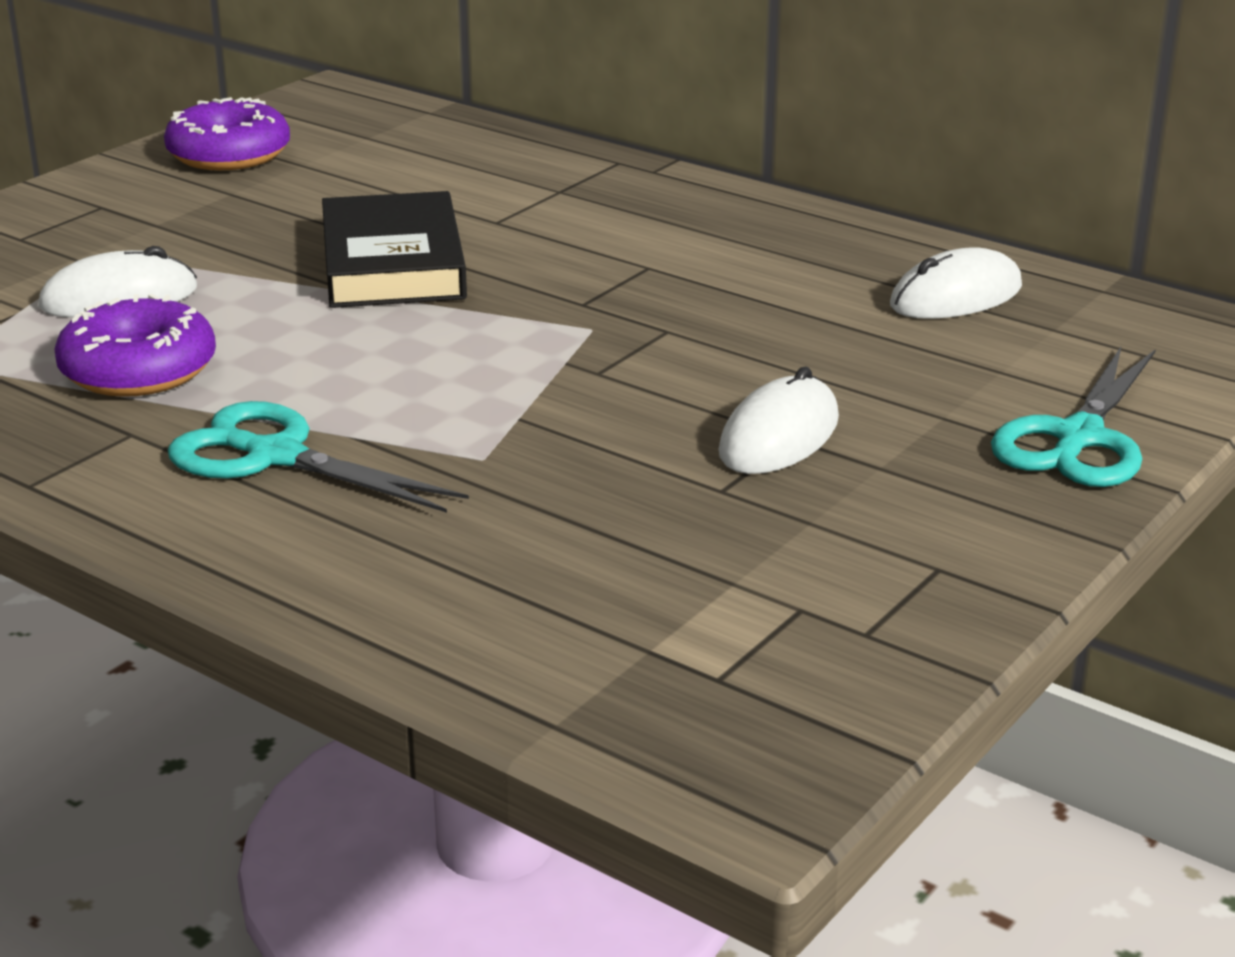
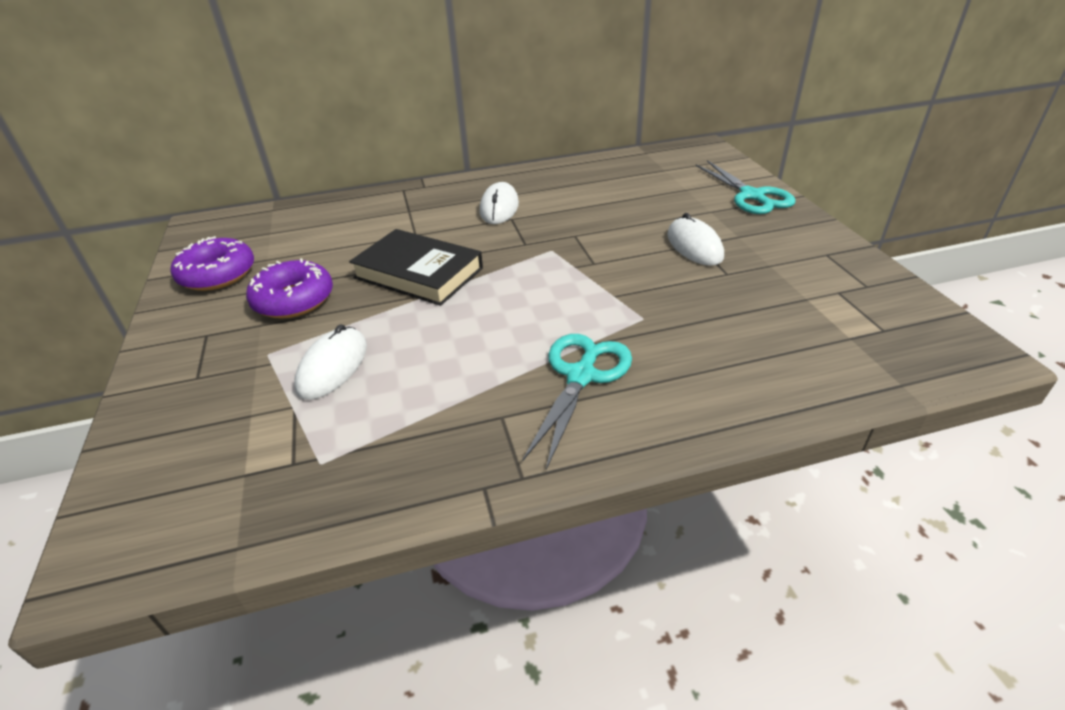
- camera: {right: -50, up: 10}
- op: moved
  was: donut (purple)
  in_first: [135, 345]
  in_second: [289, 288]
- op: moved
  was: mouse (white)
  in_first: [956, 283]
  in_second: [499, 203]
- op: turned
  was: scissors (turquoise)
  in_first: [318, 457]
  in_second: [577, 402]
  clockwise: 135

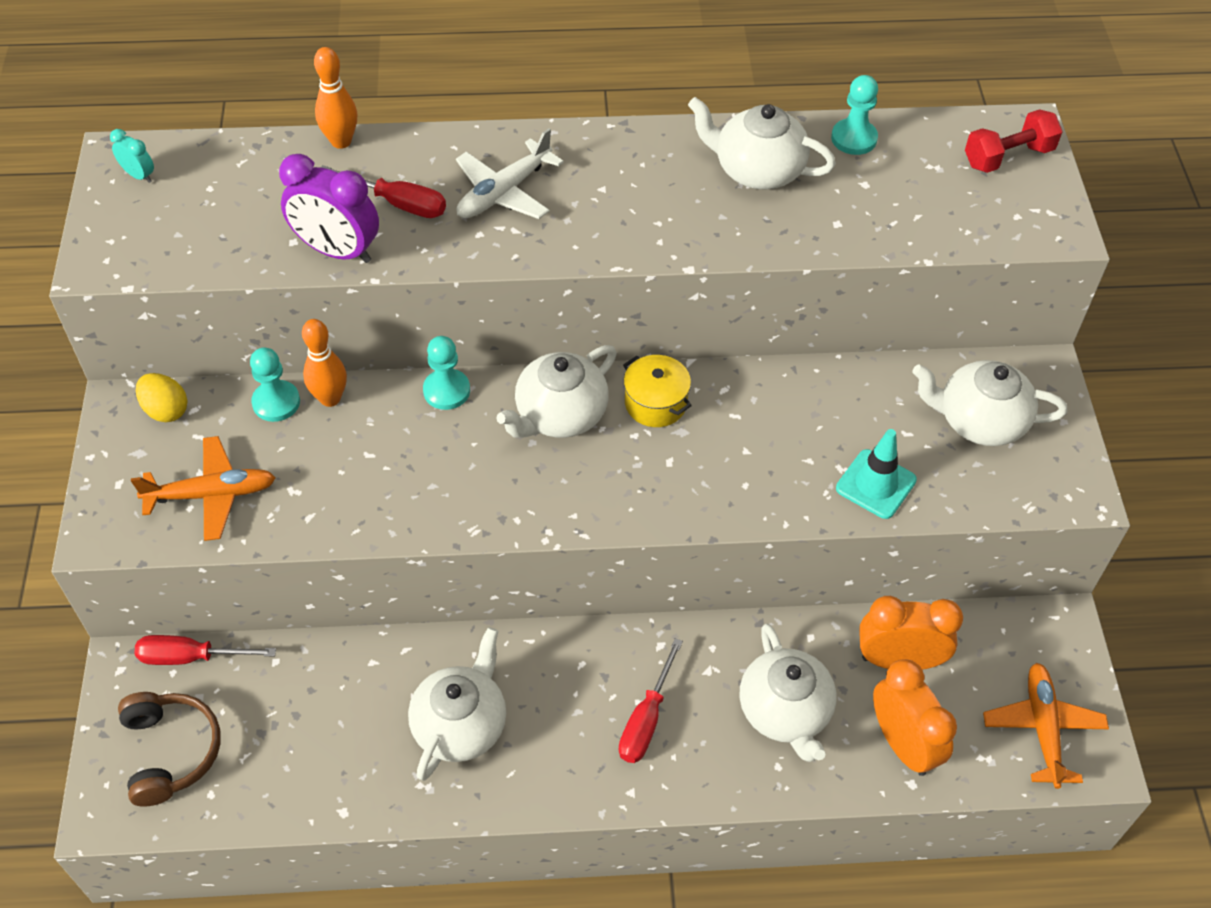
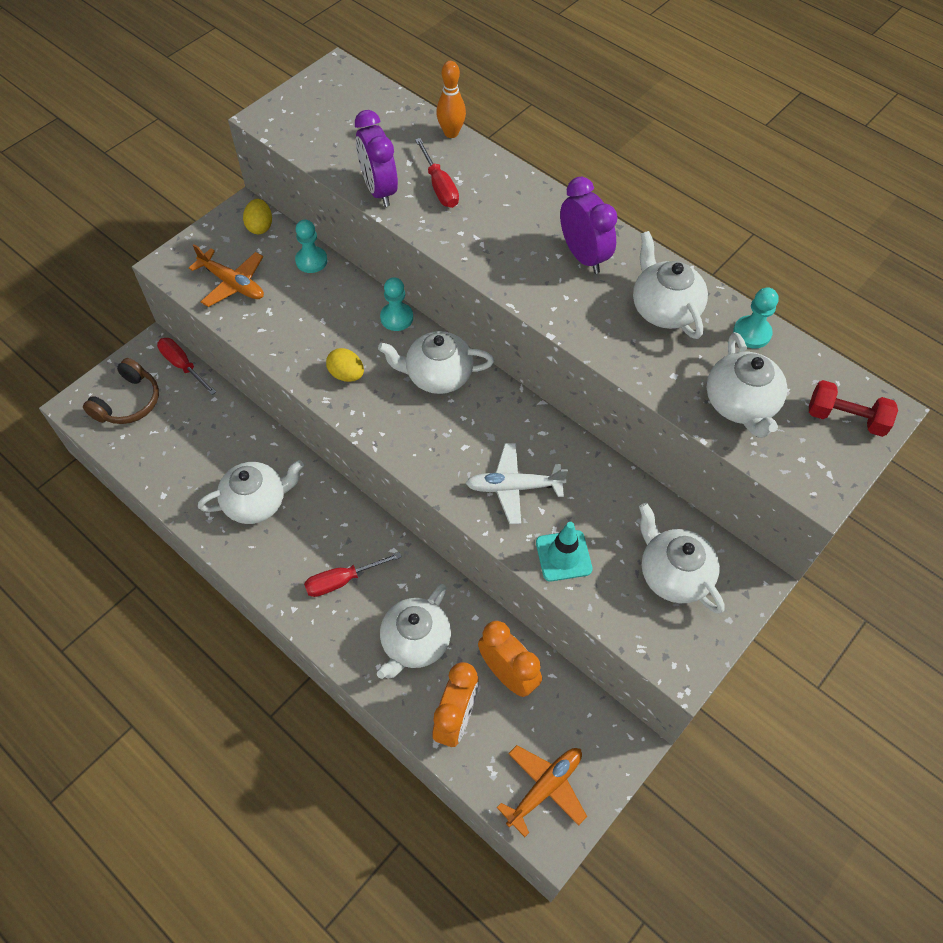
- camera: {right: 45, up: 5}
- op: removed
  was: clock (turquoise)
  in_first: [132, 156]
- op: removed
  was: bowling pin (orange)
  in_first: [324, 363]
- op: removed
  was: pot (yellow)
  in_first: [657, 391]
- op: added
  now: egg (yellow)
  in_second: [345, 365]
- op: added
  now: clock (purple)
  in_second: [588, 225]
- op: added
  now: teapot (white)
  in_second: [747, 385]
- op: moved
  was: plane (white)
  in_first: [510, 173]
  in_second: [517, 483]

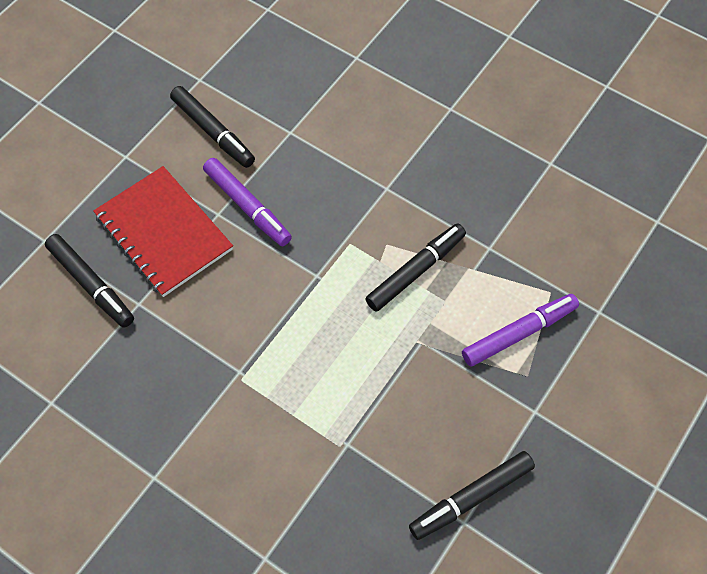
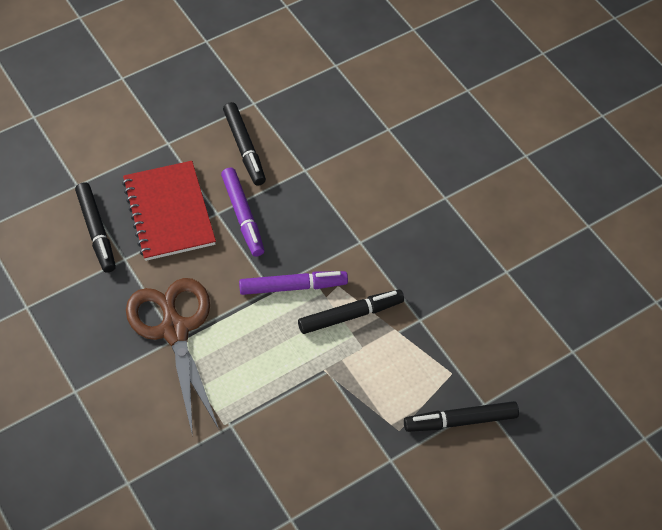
- camera: {right: 20, up: -5}
- op: added
  now: scissors (brown)
  in_second: [172, 357]
- op: moved
  was: marker (black)
  in_first: [472, 495]
  in_second: [461, 416]
- op: moved
  was: marker (purple)
  in_first: [520, 330]
  in_second: [293, 283]

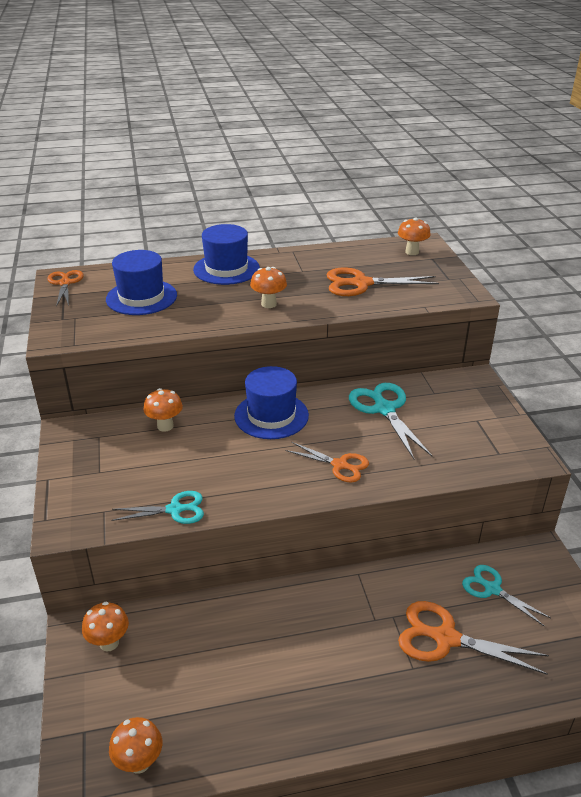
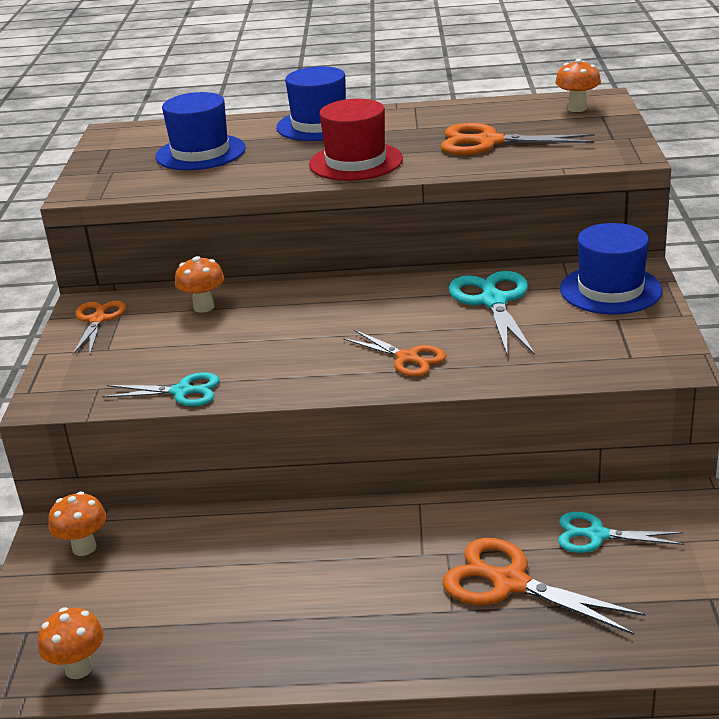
- camera: {right: 15, up: -5}
- op: moved
  was: scissors (orange)
  in_first: [65, 288]
  in_second: [99, 328]
- op: moved
  was: hat (blue)
  in_first: [271, 402]
  in_second: [611, 268]
- op: replaced
  was: mushroom (orange)
  now: hat (red)
  in_first: [268, 287]
  in_second: [356, 140]
- op: turned
  was: scissors (turquoise)
  in_first: [506, 595]
  in_second: [621, 532]
  clockwise: -45

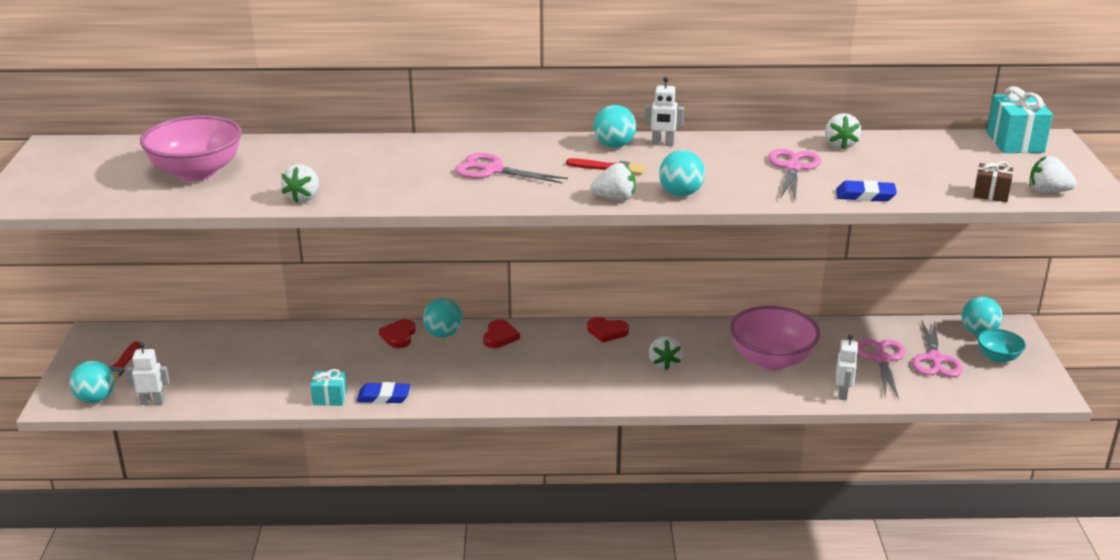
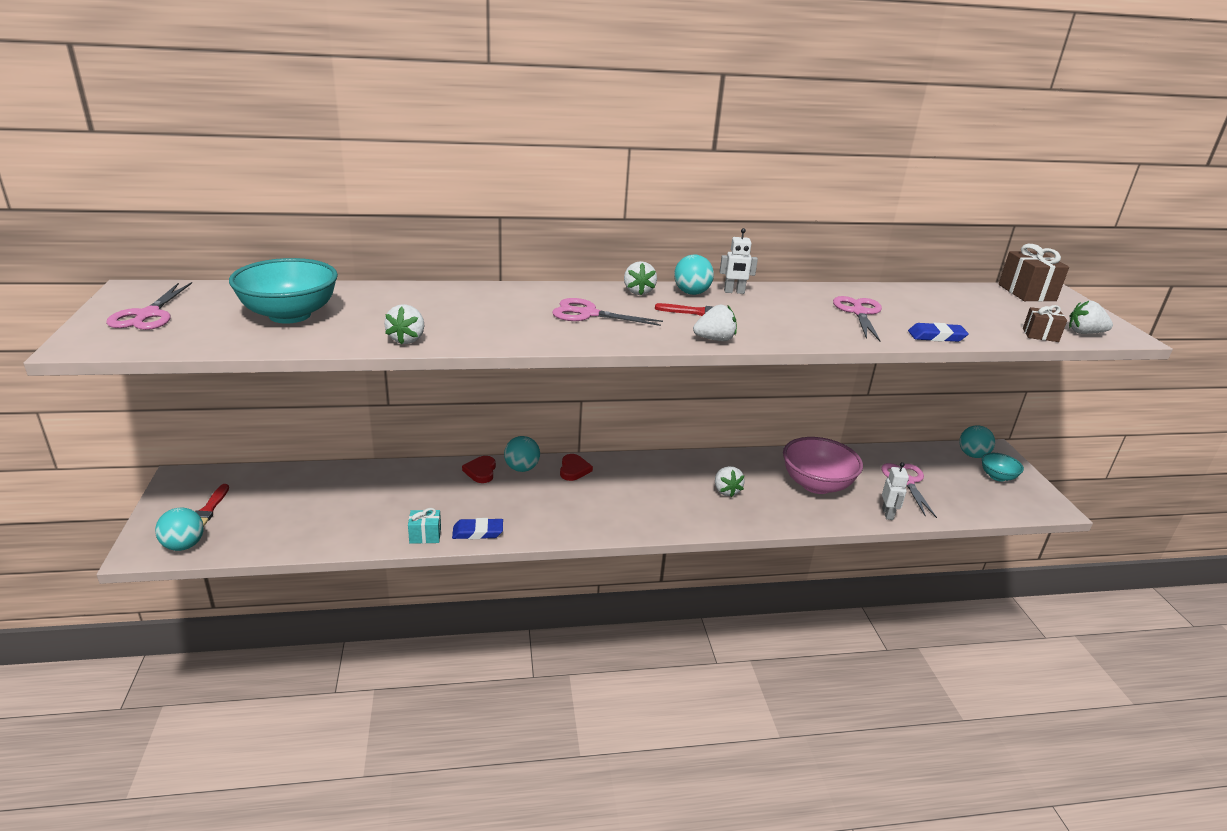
- camera: {right: -10, up: 0}
- op: removed
  was: robot (white)
  in_first: [148, 374]
- op: removed
  was: heart (red)
  in_first: [608, 330]
- op: removed
  was: ball (turquoise)
  in_first: [682, 173]
- op: moved
  was: strawberry (white)
  in_first: [843, 131]
  in_second: [640, 278]
- op: moved
  was: scissors (pink)
  in_first: [937, 348]
  in_second: [149, 306]
- op: recoloured
  was: bowl (pink)
  now: bowl (turquoise)
  in_first: [191, 148]
  in_second: [283, 291]
- op: recoloured
  was: gift (turquoise)
  now: gift (brown)
  in_first: [1020, 119]
  in_second: [1034, 272]

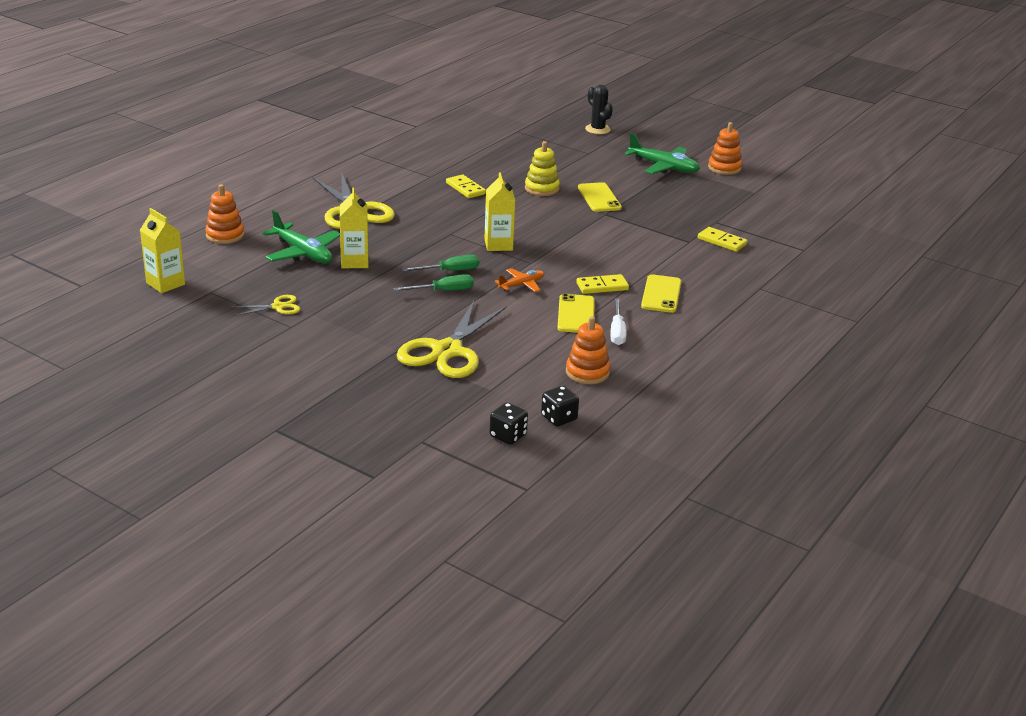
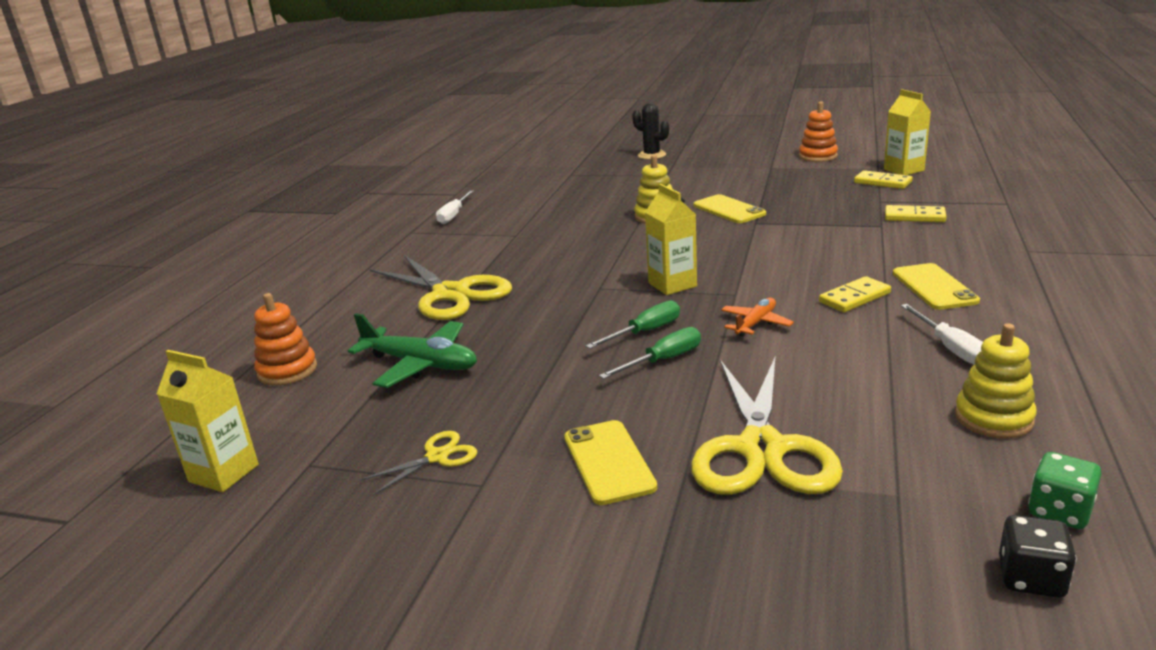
- camera: {right: -15, up: -5}
- op: removed
  was: plane (green)
  in_first: [662, 153]
- op: added
  now: screwdriver (white)
  in_second: [455, 207]
- op: moved
  was: carton (yellow)
  in_first: [354, 227]
  in_second: [907, 132]
- op: moved
  was: domino (yellow)
  in_first: [466, 186]
  in_second: [883, 179]
- op: moved
  was: phone (yellow)
  in_first: [576, 313]
  in_second: [610, 462]
- op: recoloured
  was: dice (black)
  now: dice (green)
  in_first: [560, 406]
  in_second: [1065, 490]
- op: recoloured
  was: stacking toy (orange)
  now: stacking toy (yellow)
  in_first: [588, 350]
  in_second: [996, 381]

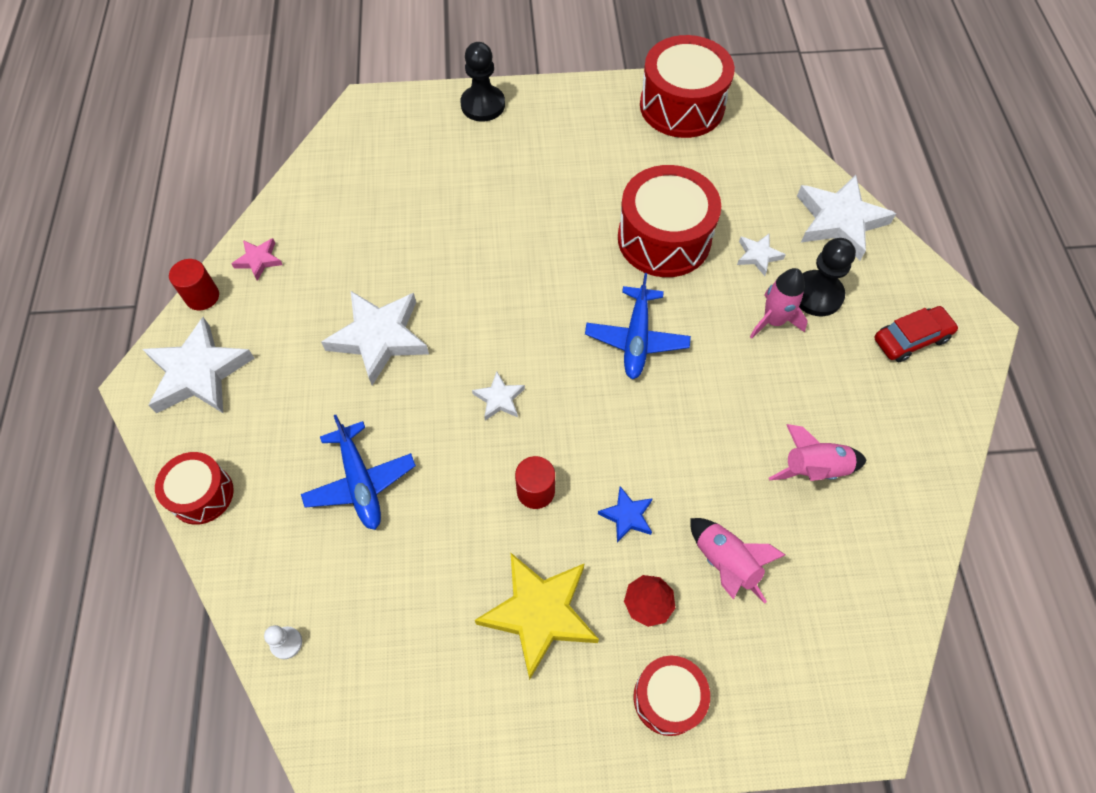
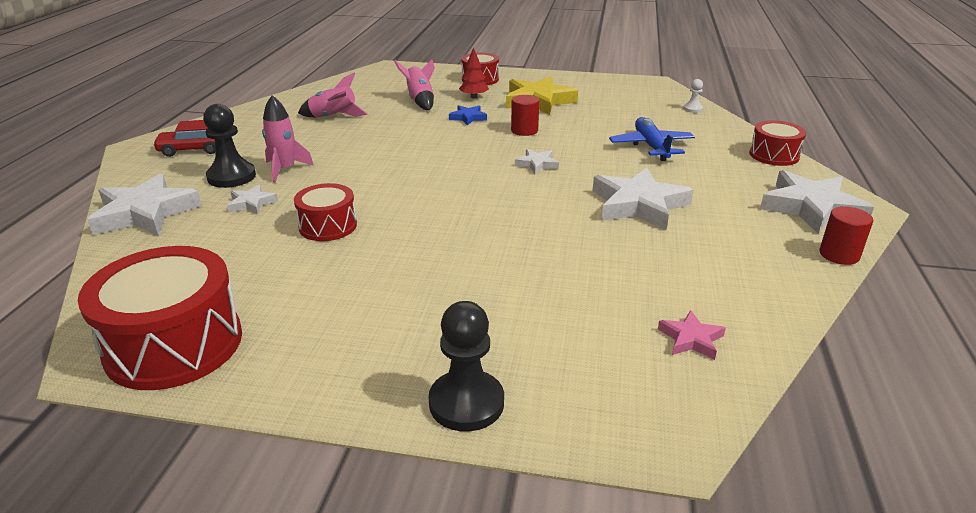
- camera: {right: -165, up: -30}
- op: removed
  was: plane (blue)
  in_first: [638, 326]
- op: moved
  was: star (pink)
  in_first: [257, 259]
  in_second: [692, 335]
- op: resized
  was: drum (red)
  in_first: [669, 221]
  in_second: [325, 212]
  ratio: 0.56

